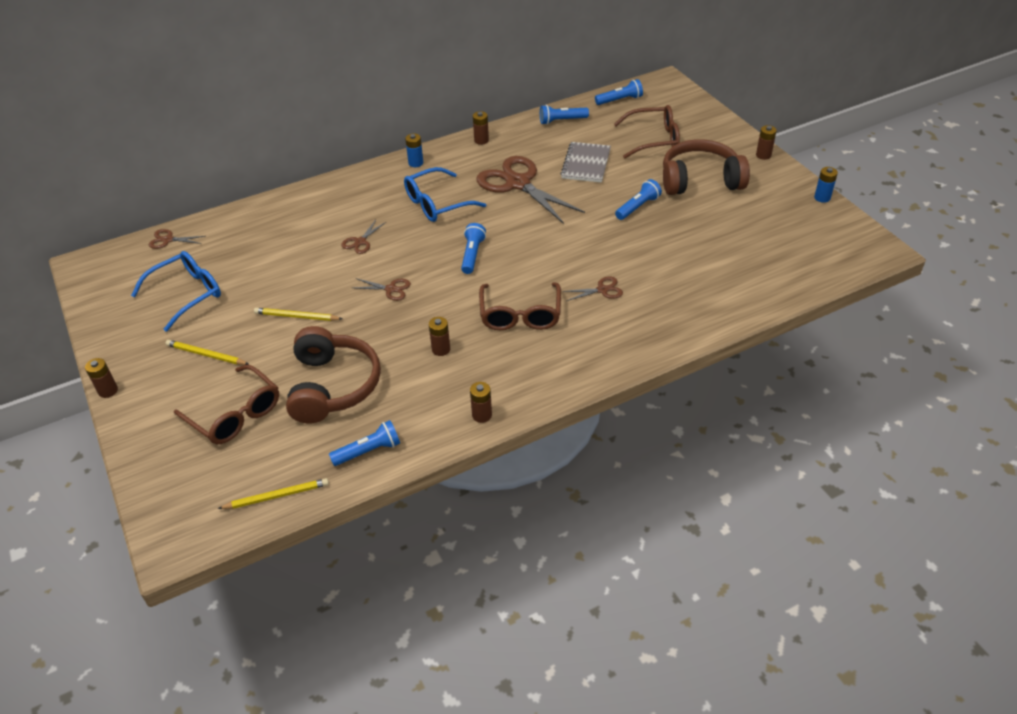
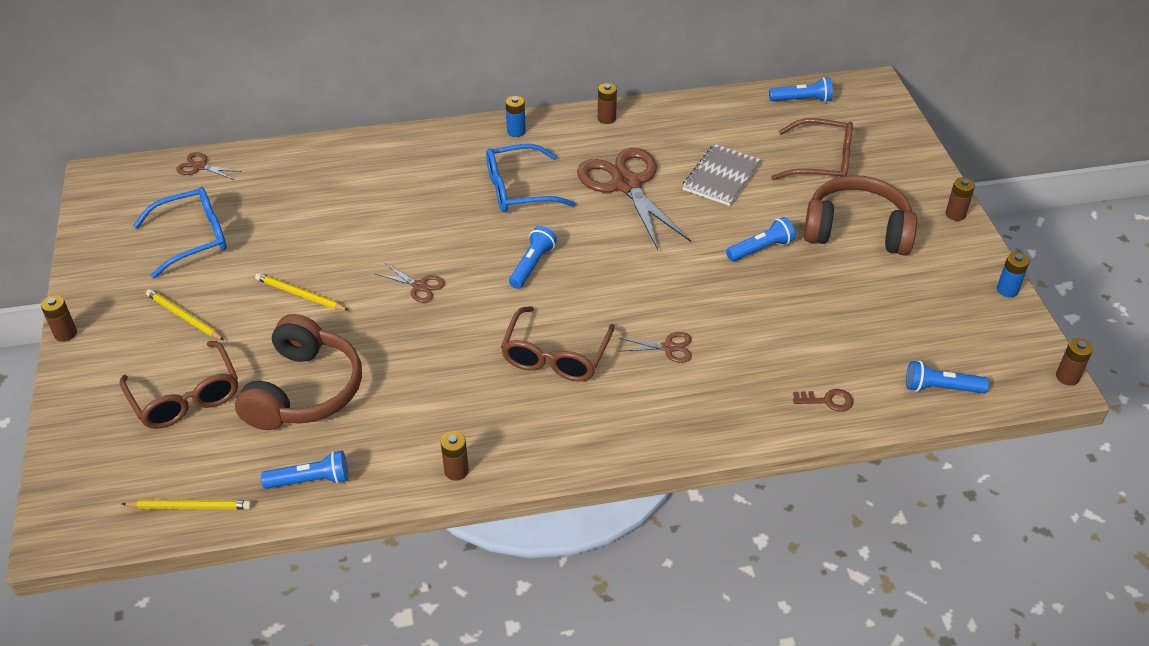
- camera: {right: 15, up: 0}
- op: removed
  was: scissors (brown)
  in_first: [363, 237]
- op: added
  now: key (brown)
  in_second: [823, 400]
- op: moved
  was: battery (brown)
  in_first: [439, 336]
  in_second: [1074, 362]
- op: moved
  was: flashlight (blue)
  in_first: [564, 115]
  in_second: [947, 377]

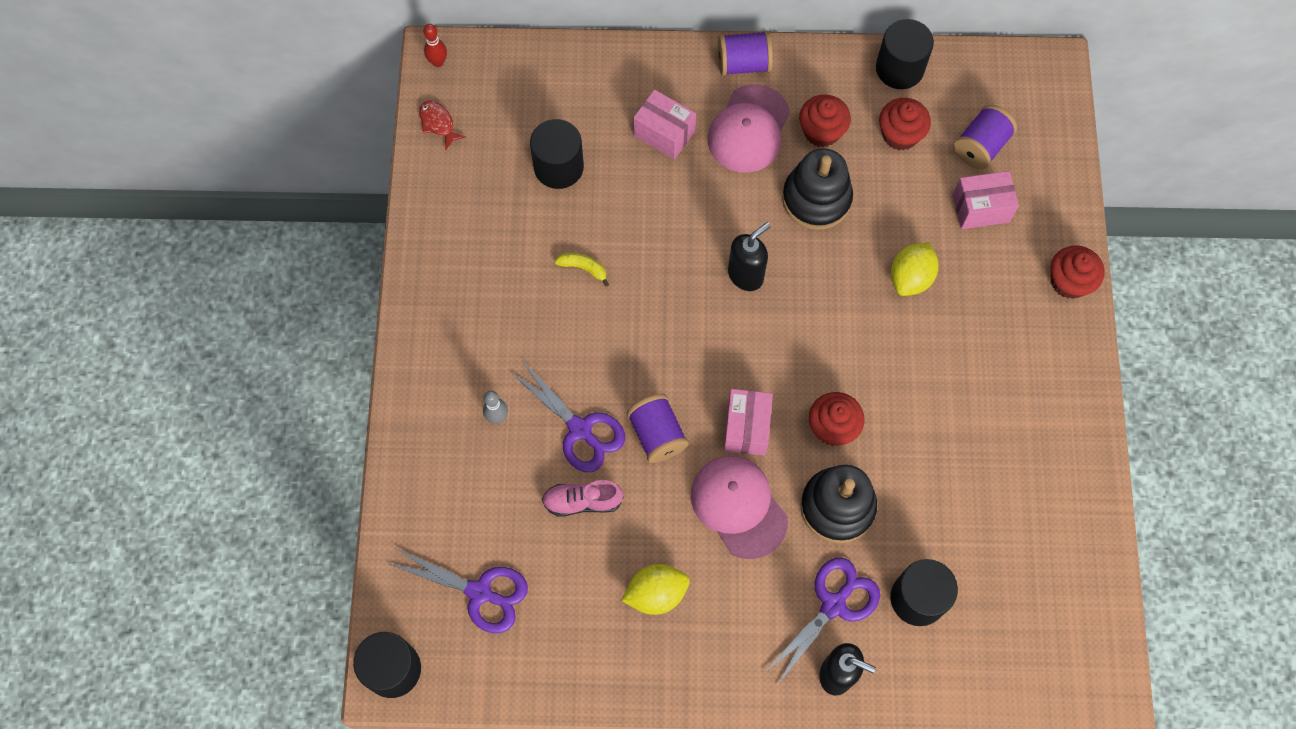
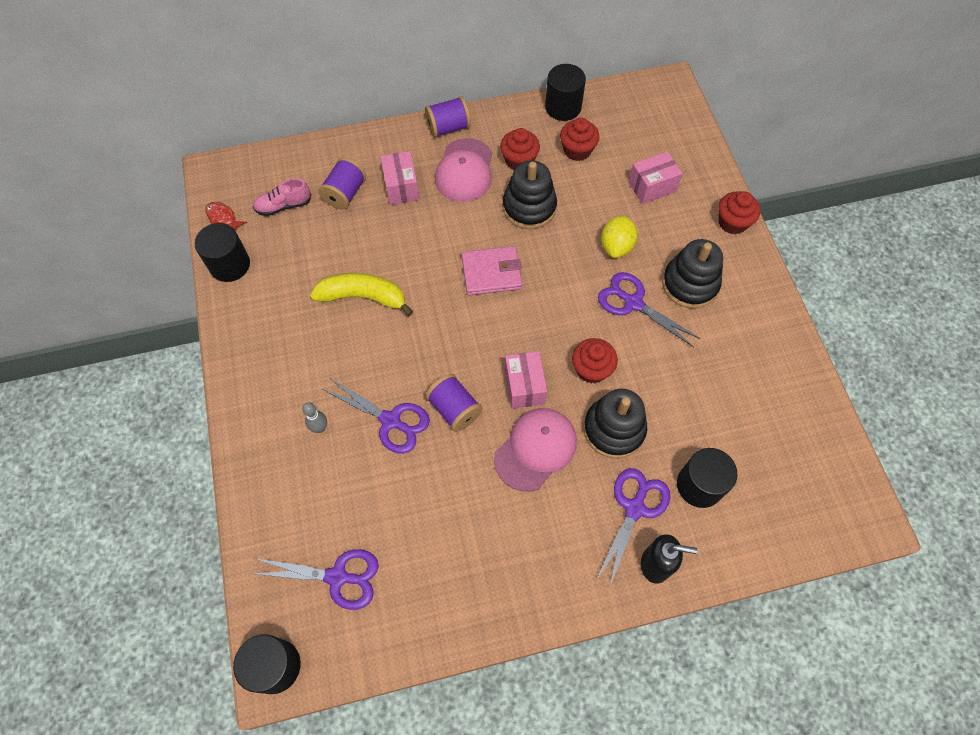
- camera: {right: -15, up: -5}
- op: removed
  was: bowling pin (red)
  in_first: [435, 45]
- op: removed
  was: lemon (yellow)
  in_first: [655, 589]
- op: added
  now: scissors (purple)
  in_second: [649, 309]
- op: added
  now: stacking toy (black)
  in_second: [692, 274]
- op: moved
  was: cylinder (black)
  in_first: [557, 154]
  in_second: [222, 252]
- op: moved
  was: shoe (pink)
  in_first: [582, 498]
  in_second: [282, 197]
- op: moved
  was: spool (purple)
  in_first: [985, 137]
  in_second: [342, 183]
- op: replaced
  was: soap dispenser (black)
  now: wallet (pink)
  in_first: [749, 256]
  in_second: [492, 270]
- op: turned
  was: box (pink)
  in_first: [664, 124]
  in_second: [399, 178]
  clockwise: 60
- op: turned
  was: cap (pink)
  in_first: [739, 507]
  in_second: [535, 450]
  clockwise: 90
- op: resized
  was: banana (yellow)
  in_first: [582, 270]
  in_second: [361, 294]
  ratio: 2.13

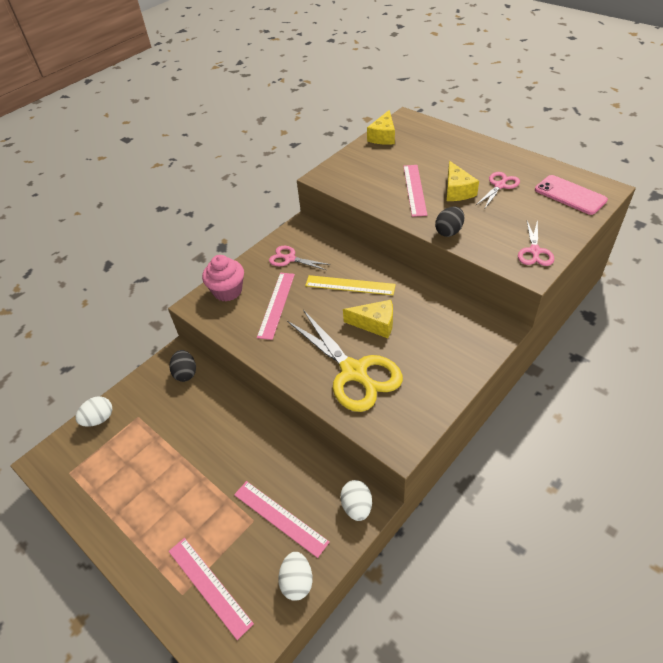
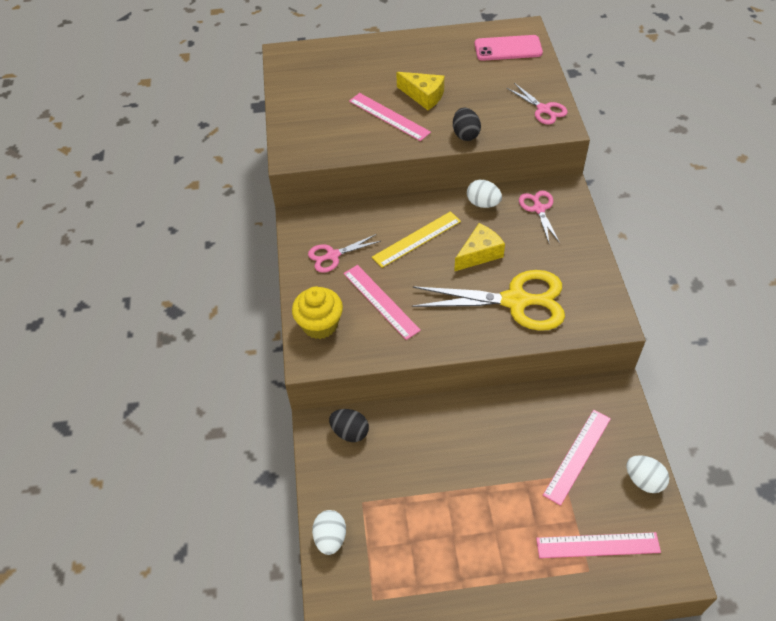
- camera: {right: -50, up: 5}
- op: removed
  was: cheese (yellow)
  in_first: [381, 127]
- op: moved
  was: egg (white)
  in_first: [356, 500]
  in_second: [484, 194]
- op: moved
  was: scissors (pink)
  in_first: [498, 190]
  in_second: [539, 218]
- op: recoloured
  was: cupcake (pink)
  now: cupcake (yellow)
  in_first: [223, 278]
  in_second: [317, 313]
- op: turned
  was: ruler (pink)
  in_first: [282, 519]
  in_second: [577, 458]
  clockwise: -45

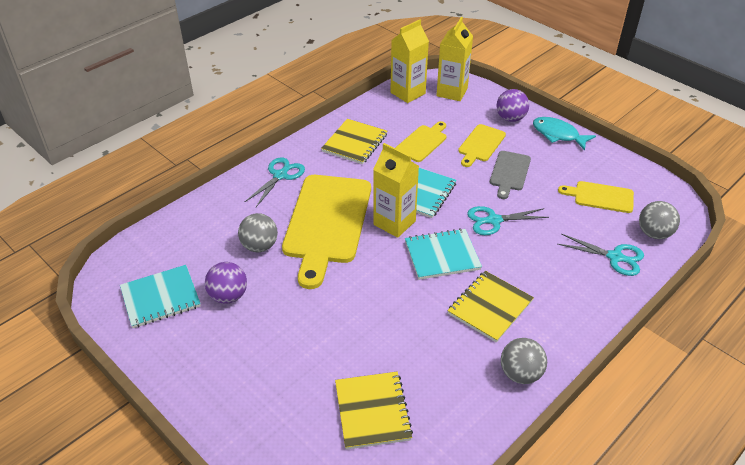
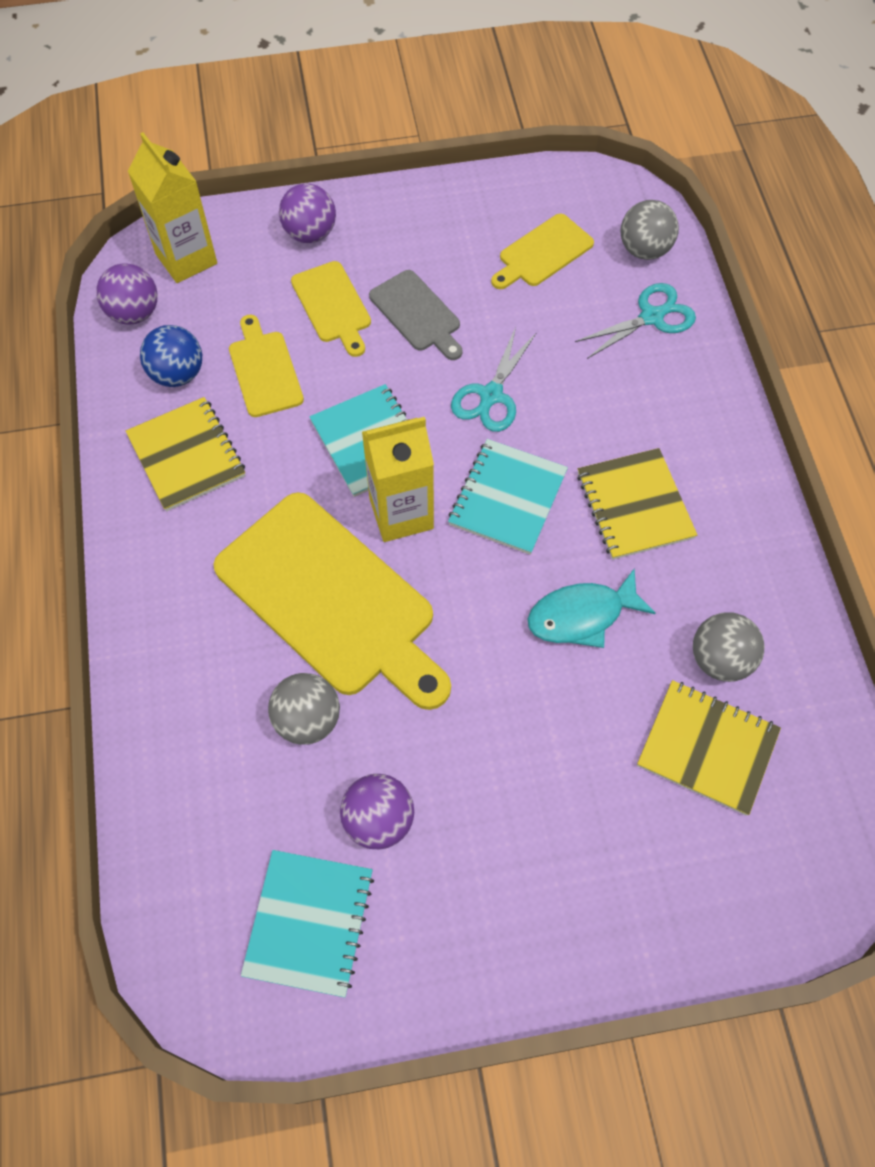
- camera: {right: -55, up: 20}
- op: removed
  was: scissors (turquoise)
  in_first: [275, 182]
- op: added
  now: ball (blue)
  in_second: [171, 356]
- op: moved
  was: ball (grey)
  in_first: [524, 361]
  in_second: [728, 647]
- op: moved
  was: fish (turquoise)
  in_first: [564, 133]
  in_second: [592, 608]
- op: replaced
  was: carton (yellow)
  now: ball (purple)
  in_first: [409, 61]
  in_second: [127, 293]

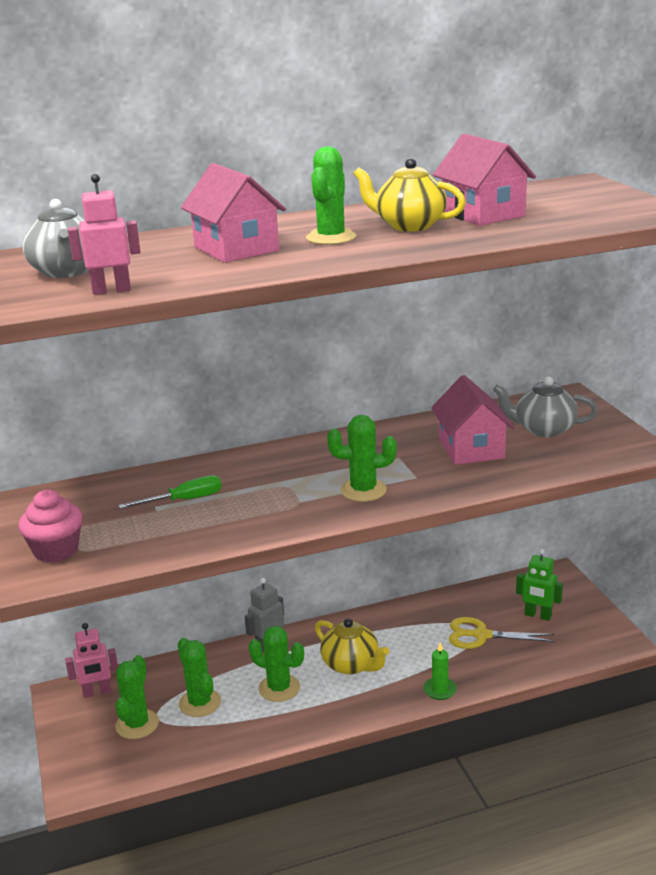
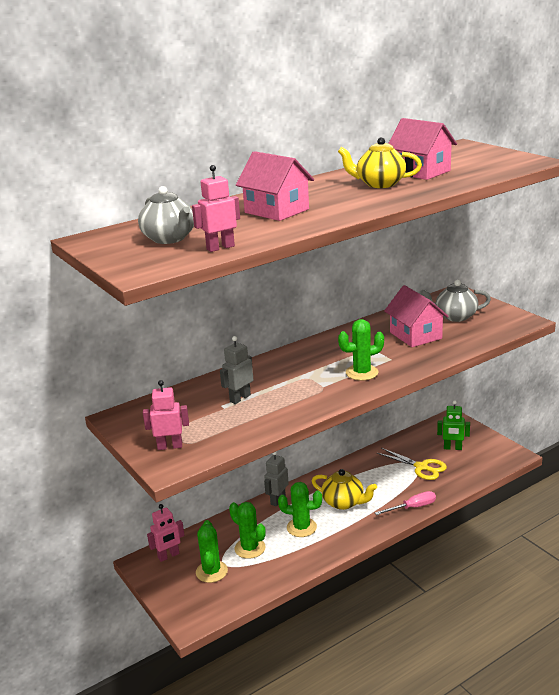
- camera: {right: -15, up: 0}
- op: removed
  was: cactus (green)
  in_first: [331, 195]
- op: replaced
  was: cupcake (pink)
  now: robot (pink)
  in_first: [50, 526]
  in_second: [166, 415]
- op: replaced
  was: screwdriver (green)
  now: robot (grey)
  in_first: [170, 492]
  in_second: [236, 370]
- op: replaced
  was: candle (green)
  now: screwdriver (pink)
  in_first: [440, 671]
  in_second: [405, 503]
- op: turned
  was: scissors (yellow)
  in_first: [502, 633]
  in_second: [412, 464]
  clockwise: -135

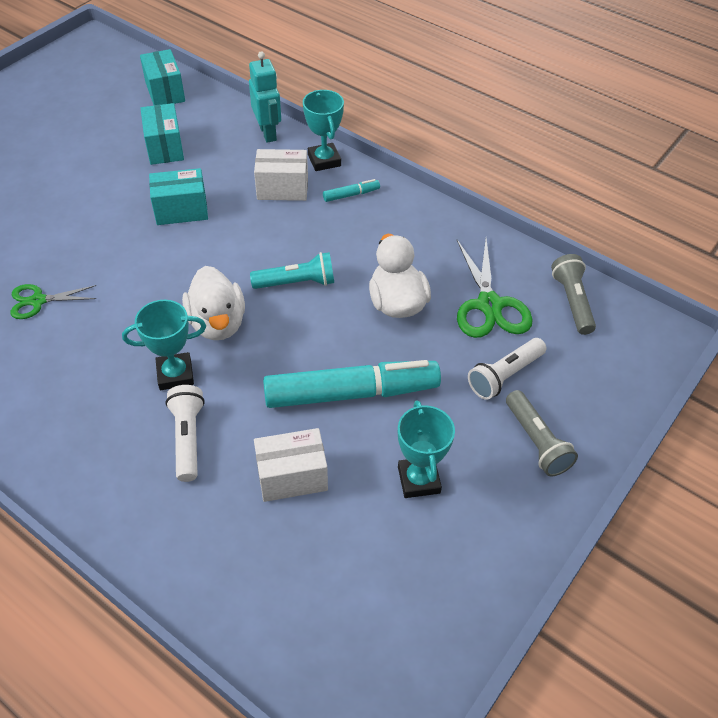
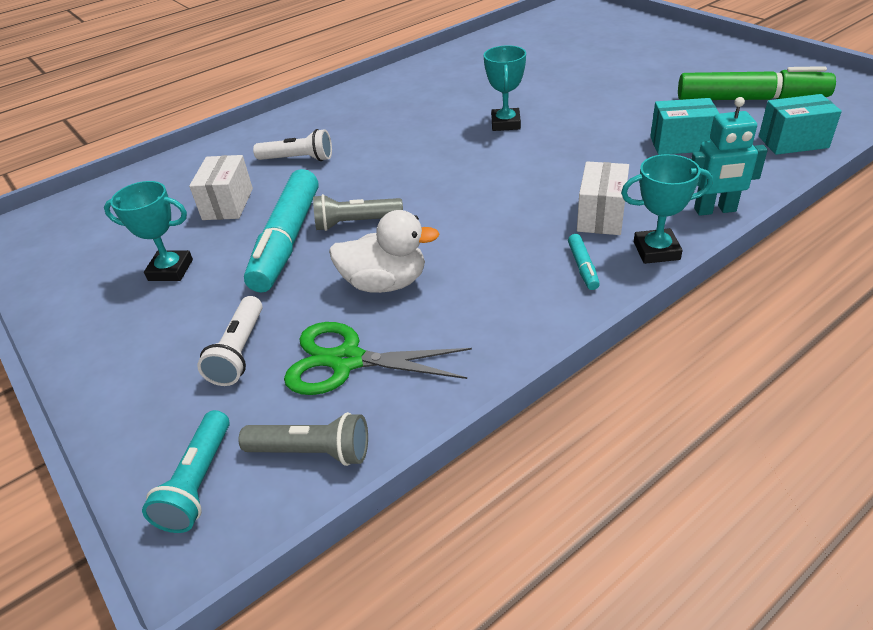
- camera: {right: 110, up: -10}
- op: removed
  was: scissors (green)
  in_first: [53, 301]
- op: removed
  was: box (turquoise)
  in_first: [178, 196]
- op: removed
  was: duck (white)
  in_first: [213, 303]
- op: added
  now: marker (green)
  in_second: [757, 83]
- op: moved
  was: trophy (turquoise)
  in_first: [164, 345]
  in_second: [504, 88]
- op: moved
  was: flashlight (turquoise)
  in_first: [292, 270]
  in_second: [186, 471]
- op: moved
  was: flashlight (grey)
  in_first: [542, 433]
  in_second: [358, 212]
- op: turned
  was: flashlight (white)
  in_first: [507, 369]
  in_second: [230, 341]
  clockwise: -150

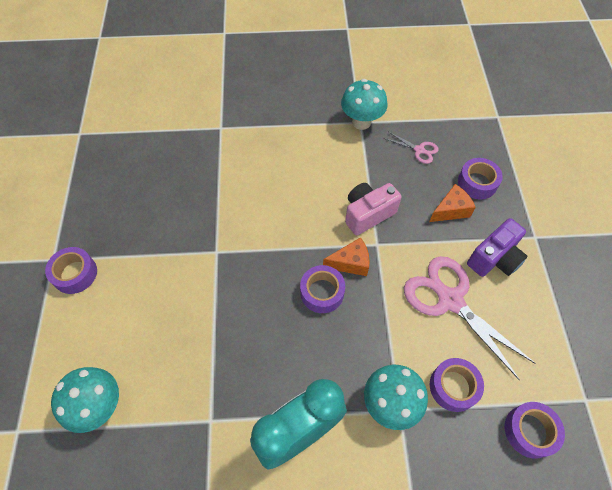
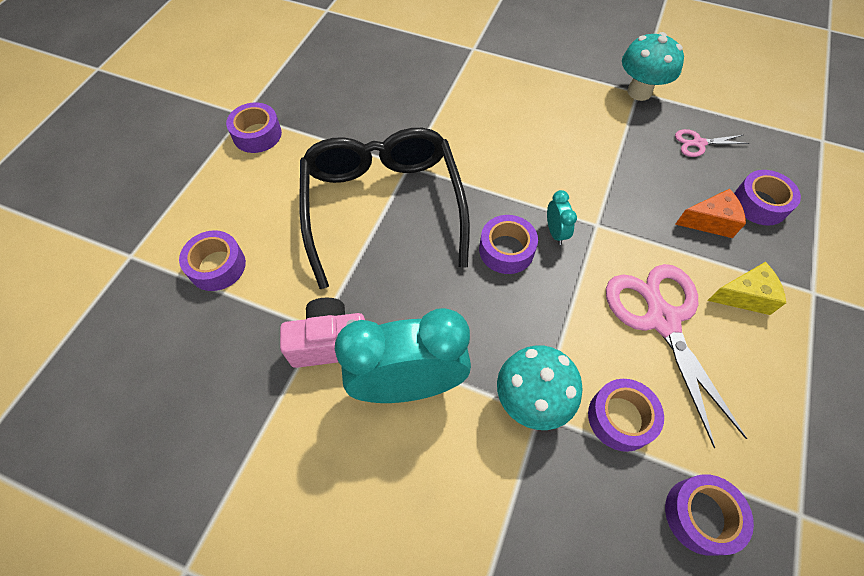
- camera: {right: 25, up: 0}
- op: added
  now: glasses (black)
  in_second: [384, 208]
- op: moved
  was: camera (pink)
  in_first: [373, 209]
  in_second: [322, 333]
- op: replaced
  was: mushroom (turquoise)
  now: tape (purple)
  in_first: [85, 400]
  in_second: [212, 260]
- op: replaced
  was: cheese (orange)
  now: clock (turquoise)
  in_first: [346, 256]
  in_second: [562, 217]
- op: replaced
  was: camera (purple)
  now: cheese (yellow)
  in_first: [497, 247]
  in_second: [746, 288]
- op: turned
  was: scissors (pink)
  in_first: [411, 148]
  in_second: [712, 143]
  clockwise: 120

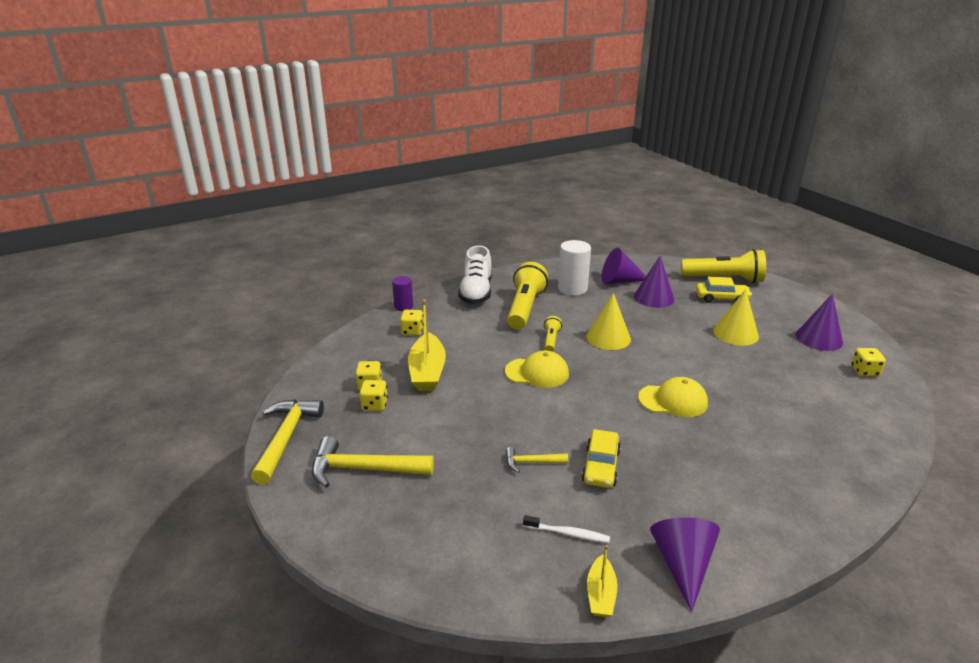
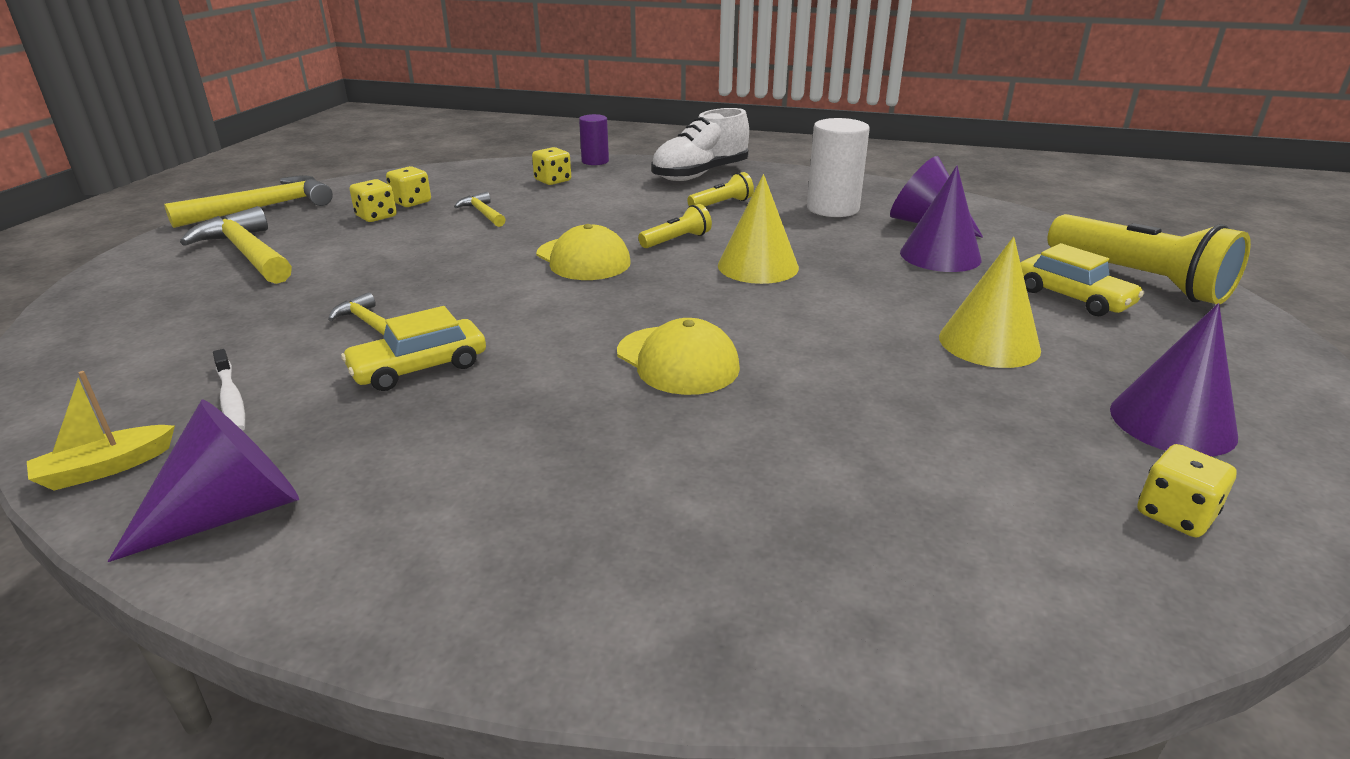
- camera: {right: 45, up: 0}
- op: replaced
  was: boat (yellow)
  now: hammer (yellow)
  in_first: [427, 345]
  in_second: [480, 209]
- op: resized
  was: flashlight (yellow)
  in_first: [527, 296]
  in_second: [720, 189]
  ratio: 0.48

